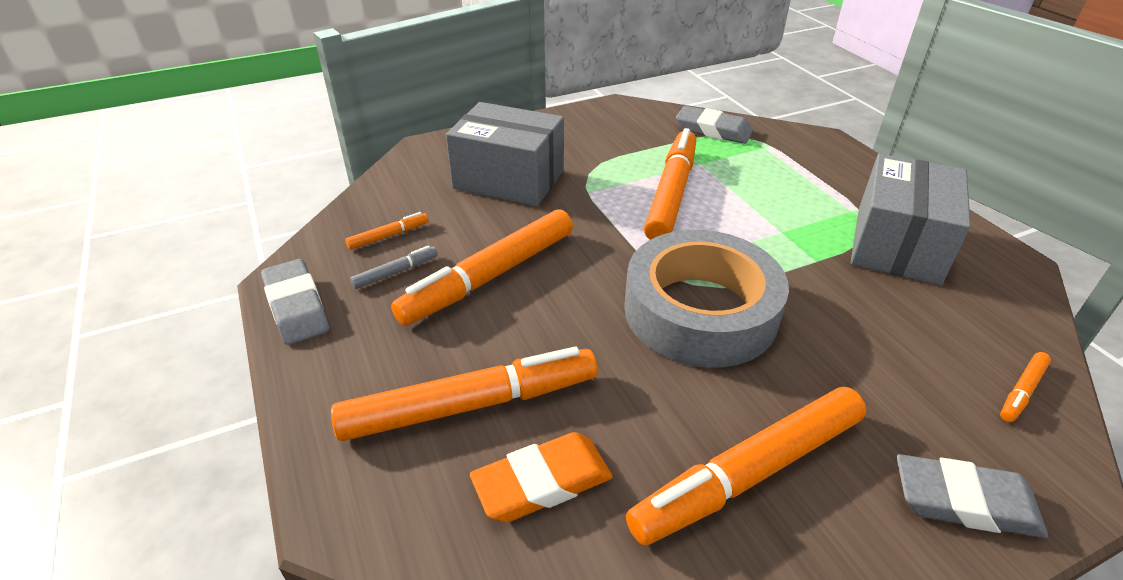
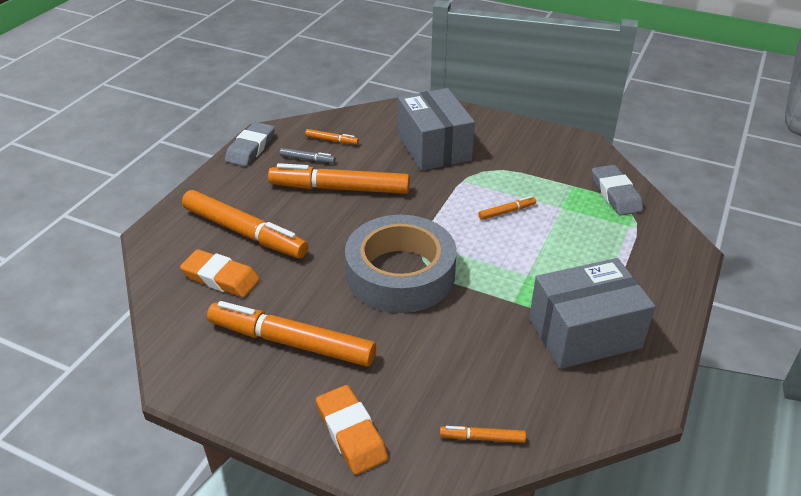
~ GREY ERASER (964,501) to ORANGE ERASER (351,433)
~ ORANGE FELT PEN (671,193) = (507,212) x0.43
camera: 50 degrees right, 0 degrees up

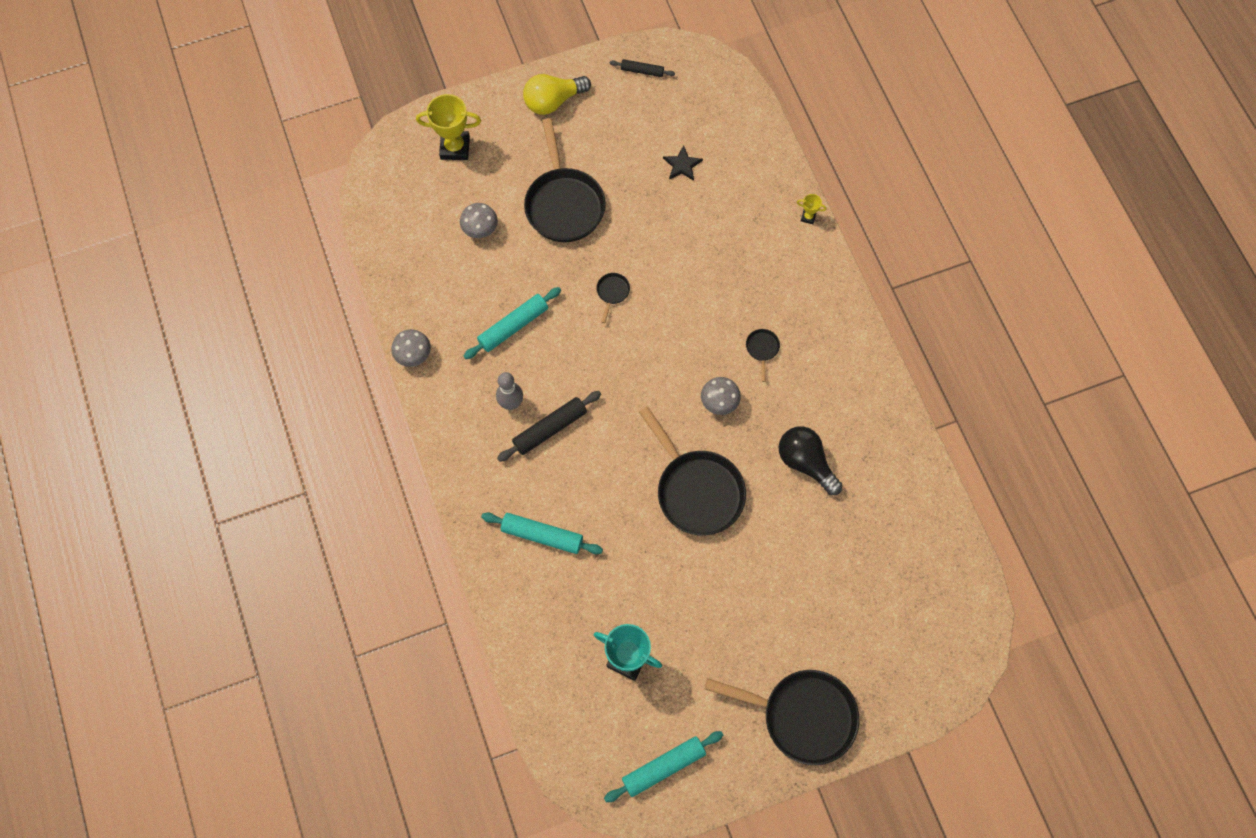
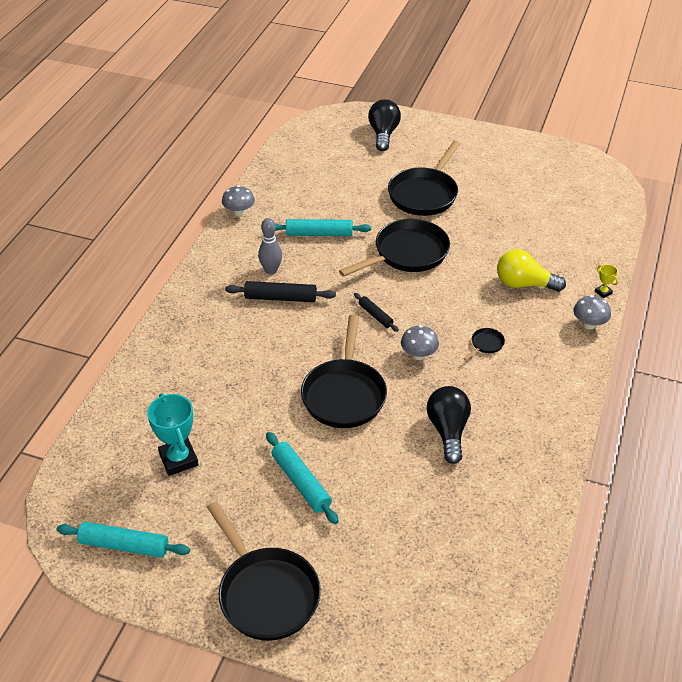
~ AQUA PASTRY ROLLER (542,535) to (301,482)
~ EBONY FRYING PAN (612,292) = (407,254) x2.46
~ EBONY PASTRY ROLLER (642,71) to (375,315)
~ GOLDEN TROPHY (455,148) to EBONY LIGHT BULB (383,134)
~ GOLDEN LIGHT BULB (553,101) to (524,284)
~ GREY FUNGUS (480,229) to (589,324)
- EBONY STAR (682,165)
camera: 40 degrees right, 25 degrees down

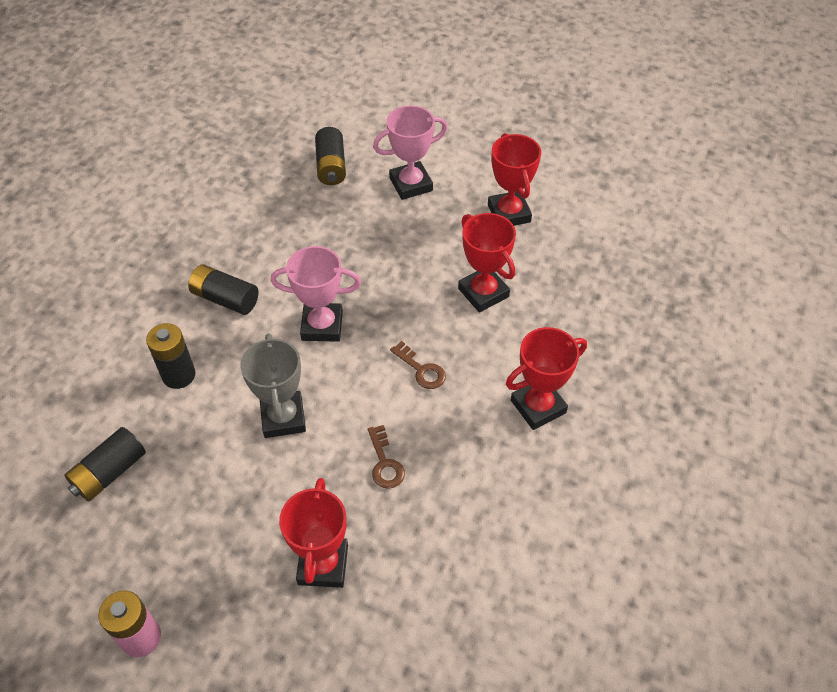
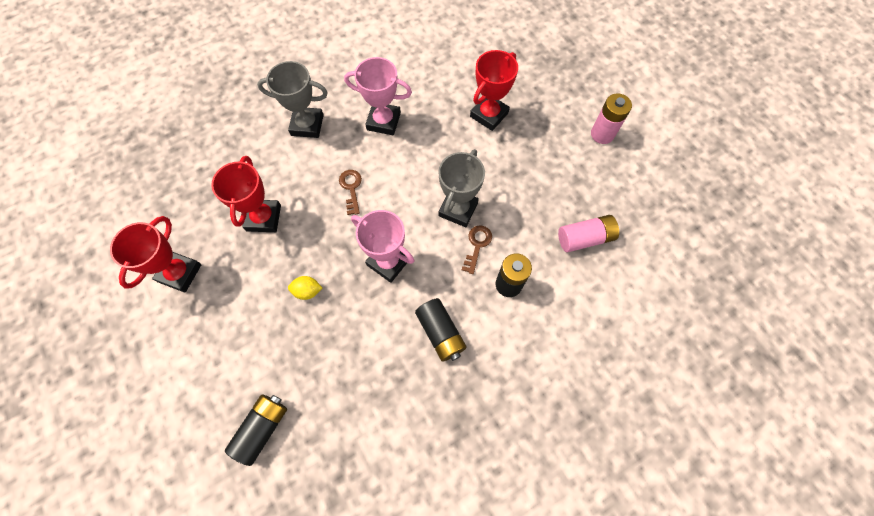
~ RED TROPHY (538,406) to GREY TROPHY (307,125)
+ GOLDEN TOY LEMON (307,291)
~ PINK TROPHY (411,184) to (383,121)
~ RUSSET LATCHKEY (385,463) to (477,245)
~ EBONY BATTERY (110,472) to PINK BATTERY (585,238)
camera: 145 degrees left, 15 degrees up

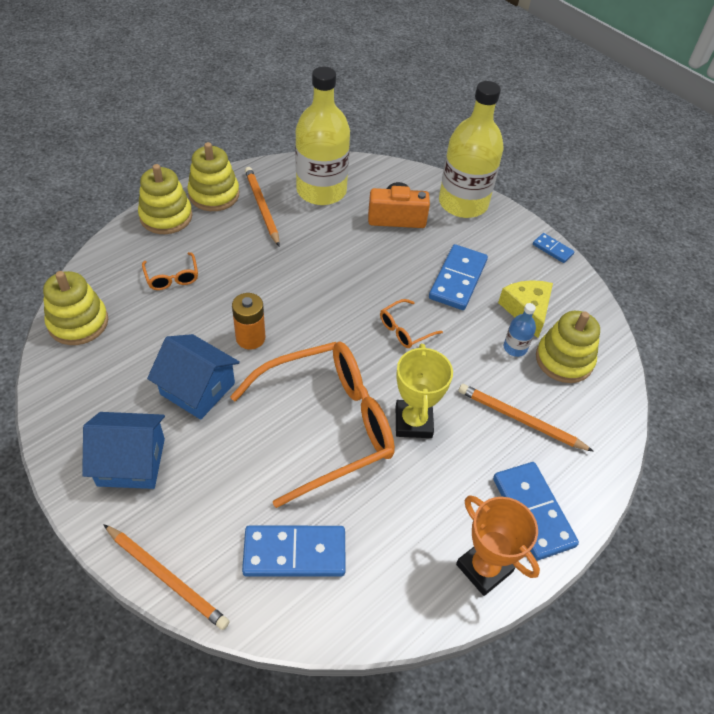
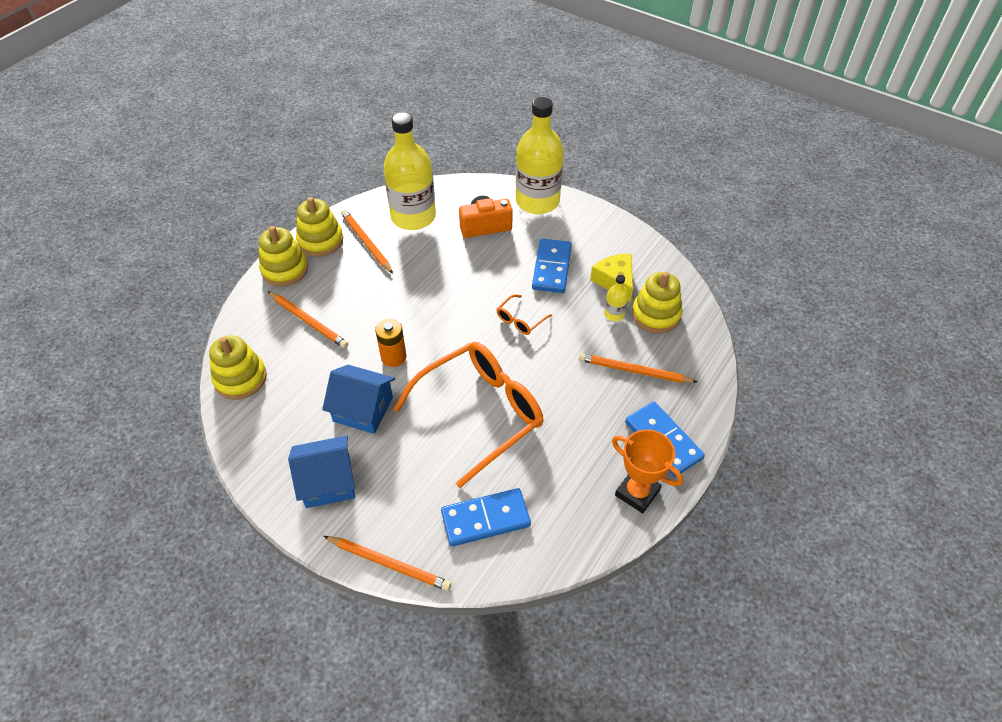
~ ORANGE GLASSES (172,277) to ORANGE PENCIL (308,321)
~ BLUE FLASK (515,348) to GOLDEN FLASK (614,314)
- GOLDEN TROPHY (413,422)
- BLUE DOMINO PIECE (552,249)
camera: 10 degrees left, 0 degrees up

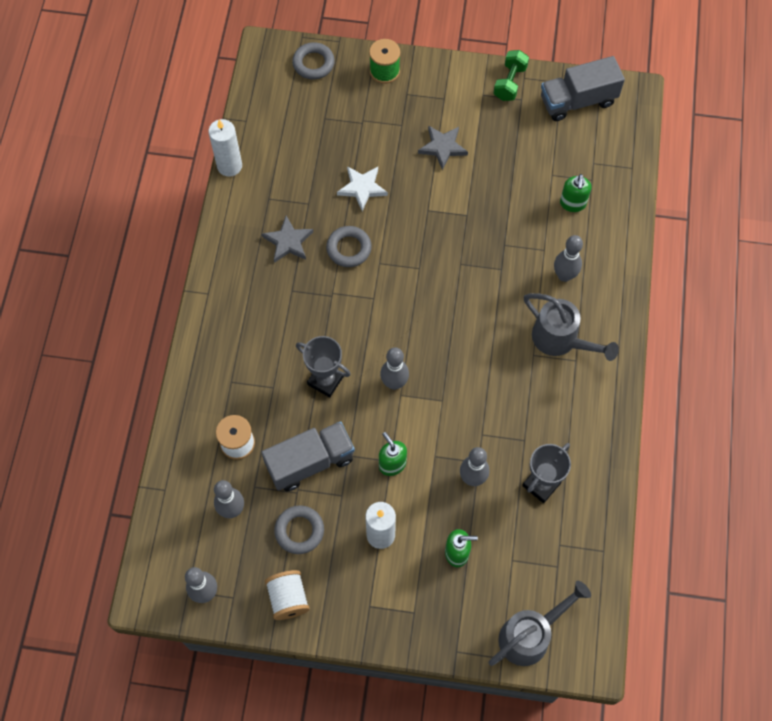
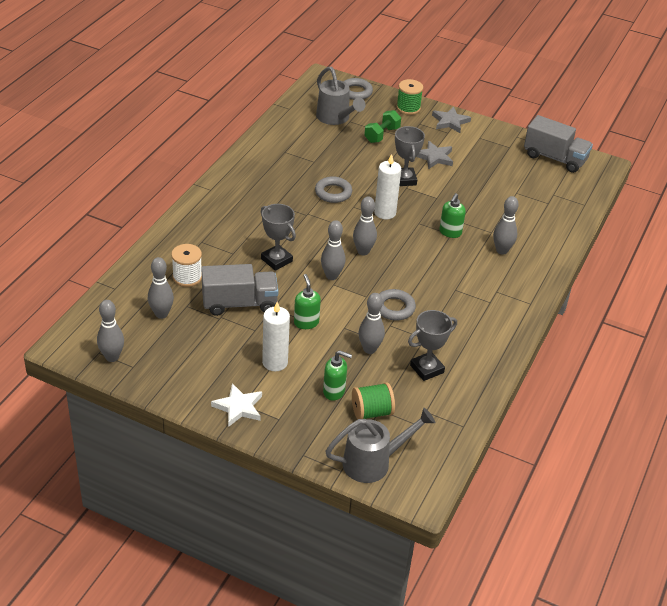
~ SNOW-WHITE STAR (362,188) to (238,407)
~ GREY SPRINKLING CAN (560,340) to (335,118)
+ GREEN REEL OF THREAD (371,412)
+ GREY SKITTLE (363,251)
~ GREEN HAND WEIGHT (510,83) to (382,135)
~ SNOW-WHITE CANDLE (229,166) to (385,213)
~ GREY RING (299,531) to (394,308)
+ GREY TROPHY (404,179)
~ GREY STAR (288,241) to (450,122)
~ GREEN SOAP PUMP (572,204) to (450,232)
~ GREY TOY TRUCK (577,101) = (555,158) 150 degrees counterclockwise
- SNOW-WHITE REEL OF THREAD (288,598)
camera: 15 degrees right, 25 degrees down

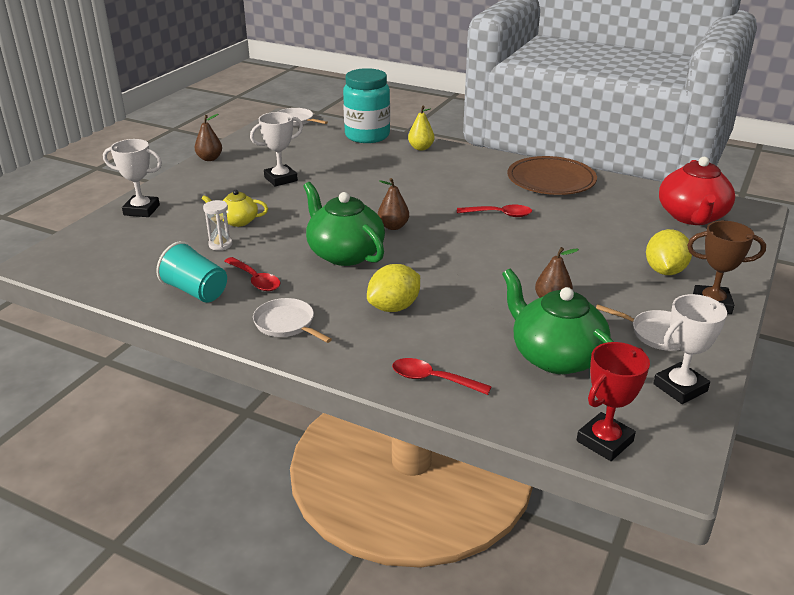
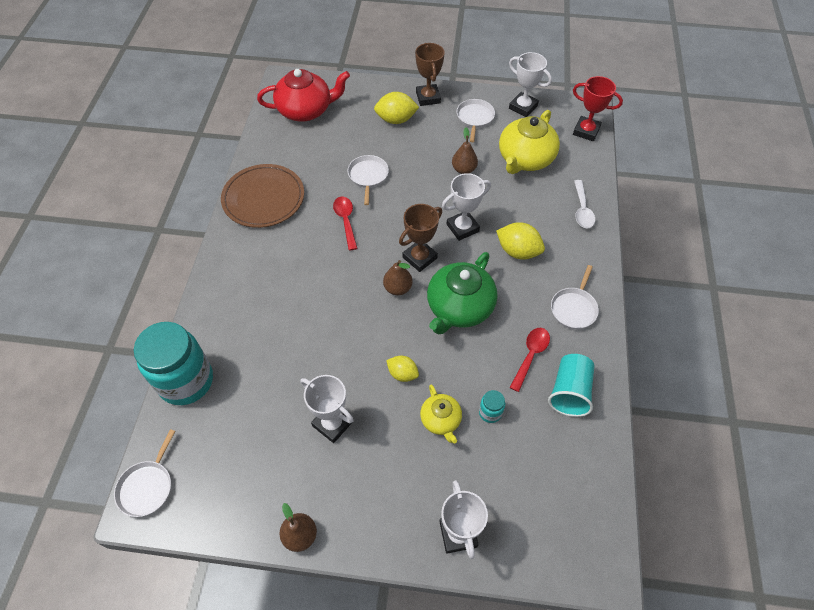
+ SNOW-WHITE FRYING PAN (368,176)
+ GOLDEN TOY LEMON (402,374)
+ RUSSET TROPHY (419,258)
+ SNOW-WHITE TROPHY (462,228)
~ SNOW-WHITE HOURGLASS (220,245) to AQUA JAR (490,412)
~ GREEN TEAPOT (555,356) to GOLDEN TEAPOT (525,159)
~ RED TABLESPOON (433,379) to SNOW-WHITE TABLESPOON (582,210)
- GOLDEN TOY PEAR (421,148)
camera: 110 degrees left, 25 degrees up

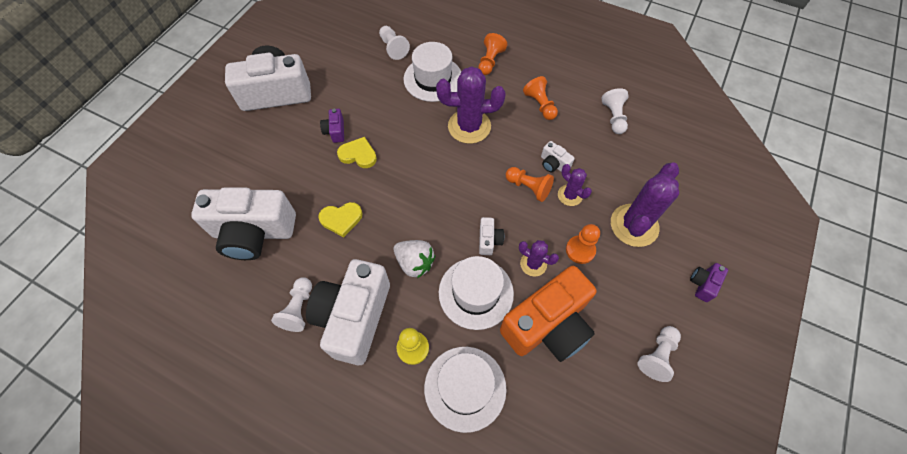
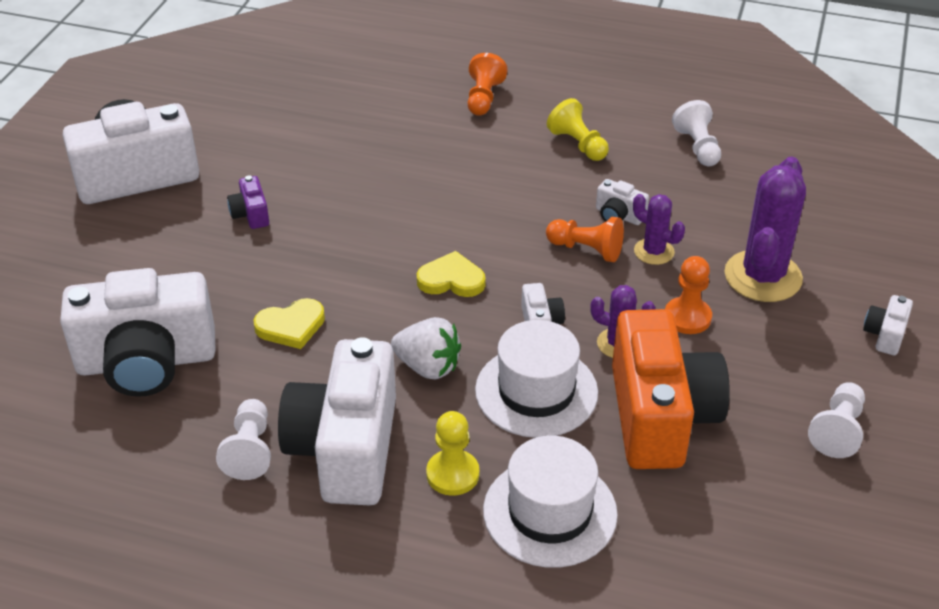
~ GOLDEN HEART (358,154) to (451,279)
~ ORANGE CHESS PAWN (540,105) to GOLDEN CHESS PAWN (578,144)
~ ORANGE CAMERA (547,325) = (660,416) 45 degrees counterclockwise
~ VIOLET CAMERA (703,284) to SNOW-WHITE CAMERA (885,335)
- SNOW-WHITE CHESS PAWN (393,48)
- SNOW-WHITE TOP HAT (433,79)
- VIOLET CACTUS (469,126)
camera: 10 degrees left, 20 degrees down

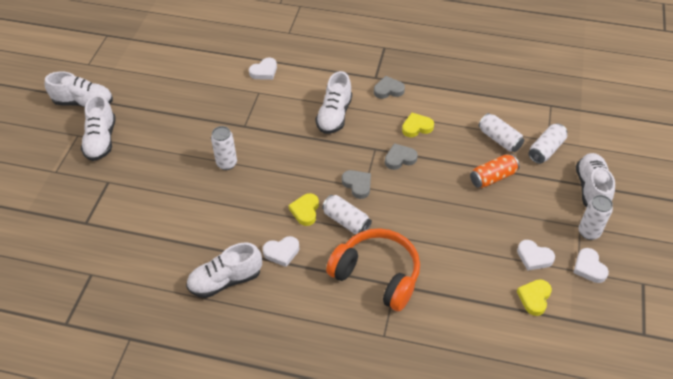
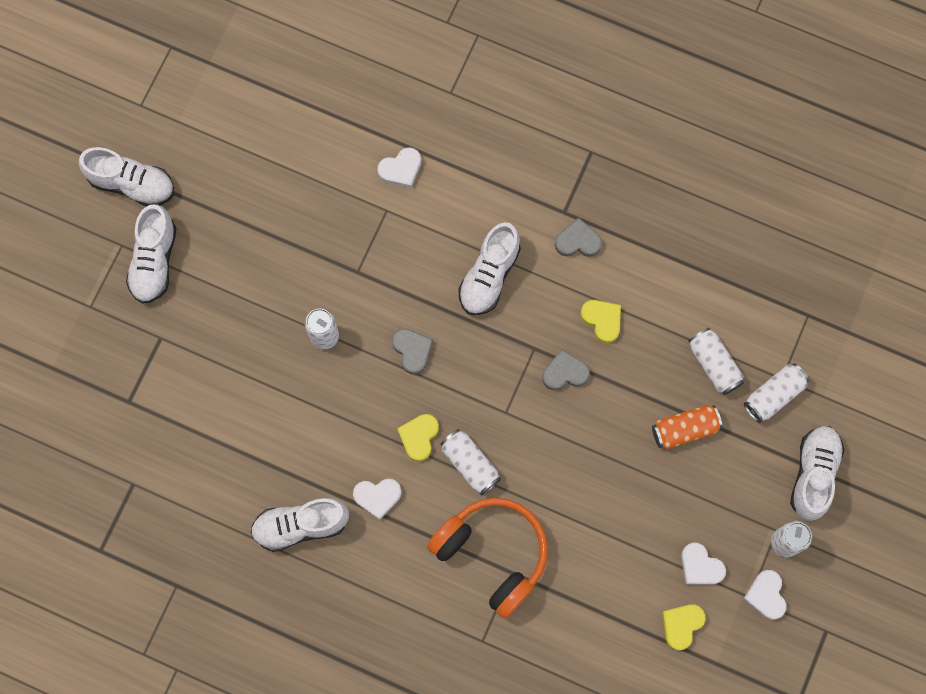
~ GREY HEART (357,185) to (412,351)
~ GOLDEN HEART (416,127) = (602,320) 60 degrees clockwise
camera: 10 degrees right, 25 degrees up

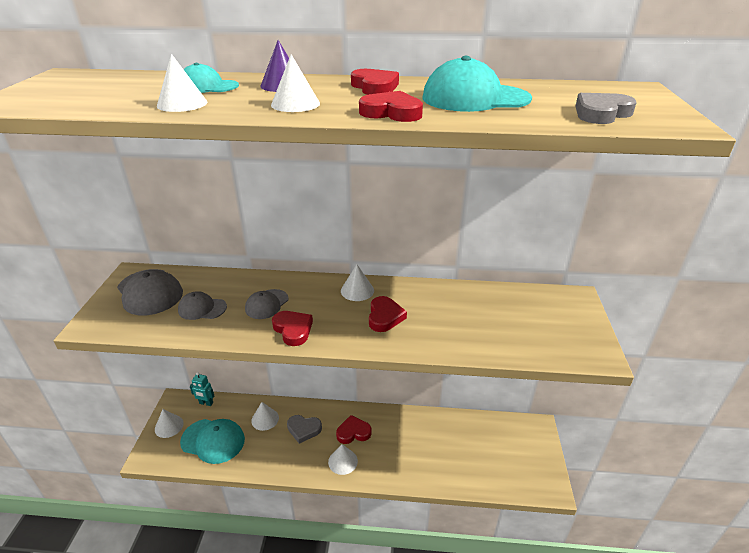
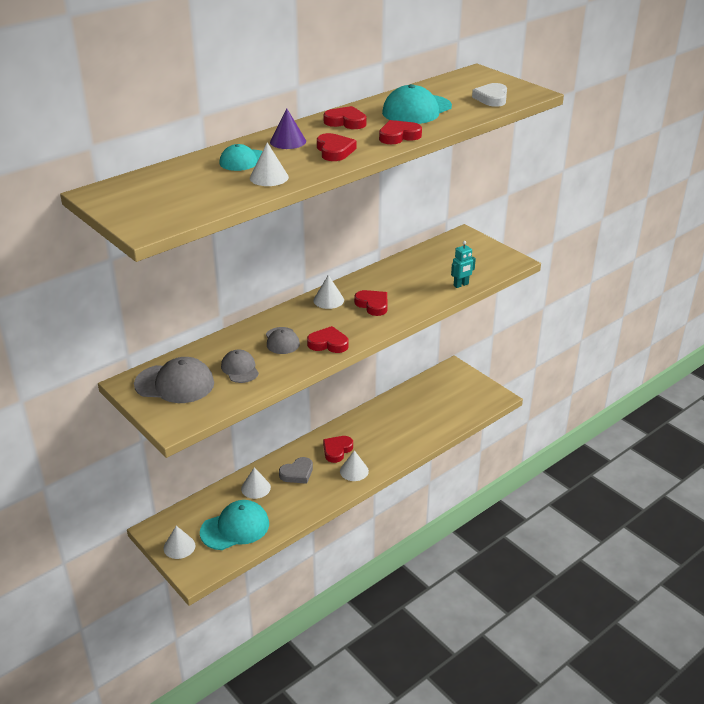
~ GREY BASEBALL CAP (202,308) = (240,369) 105 degrees clockwise
~ SNOW-WHITE SOLID CONE (295,104) to RED HEART (334,151)
~ AQUA ROBOT (206,403) to (461,285)
~ GREY HEART (601,113) to SNOW-WHITE HEART (491,98)
camera: 45 degrees left, 0 degrees up

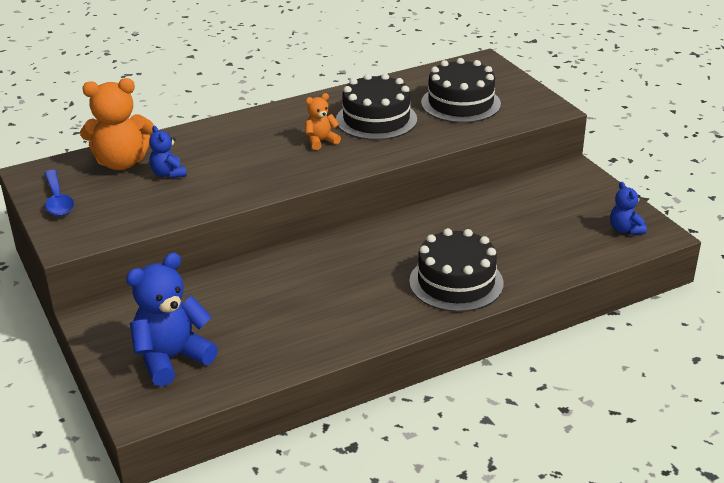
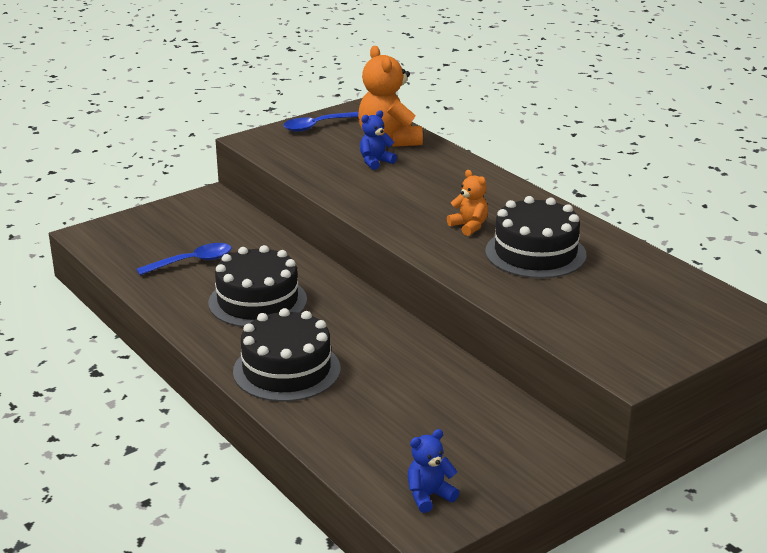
+ BLUE TABLESPOON (192,262)
~ EBONY GATEAU (460,103) to (257,301)
- BLUE TEDDY (172,358)
camera: 80 degrees right, 5 degrees down

